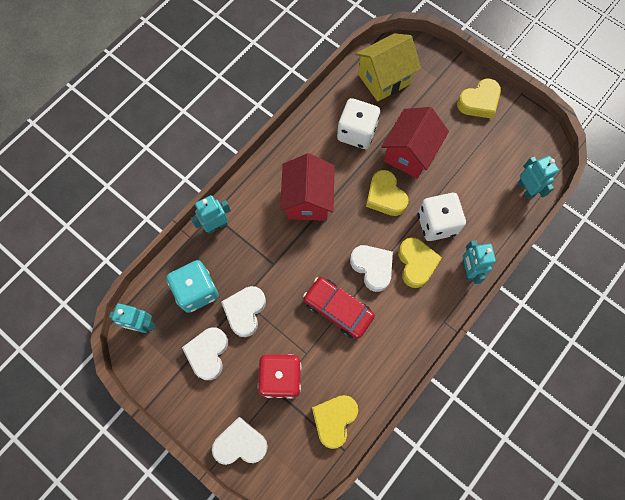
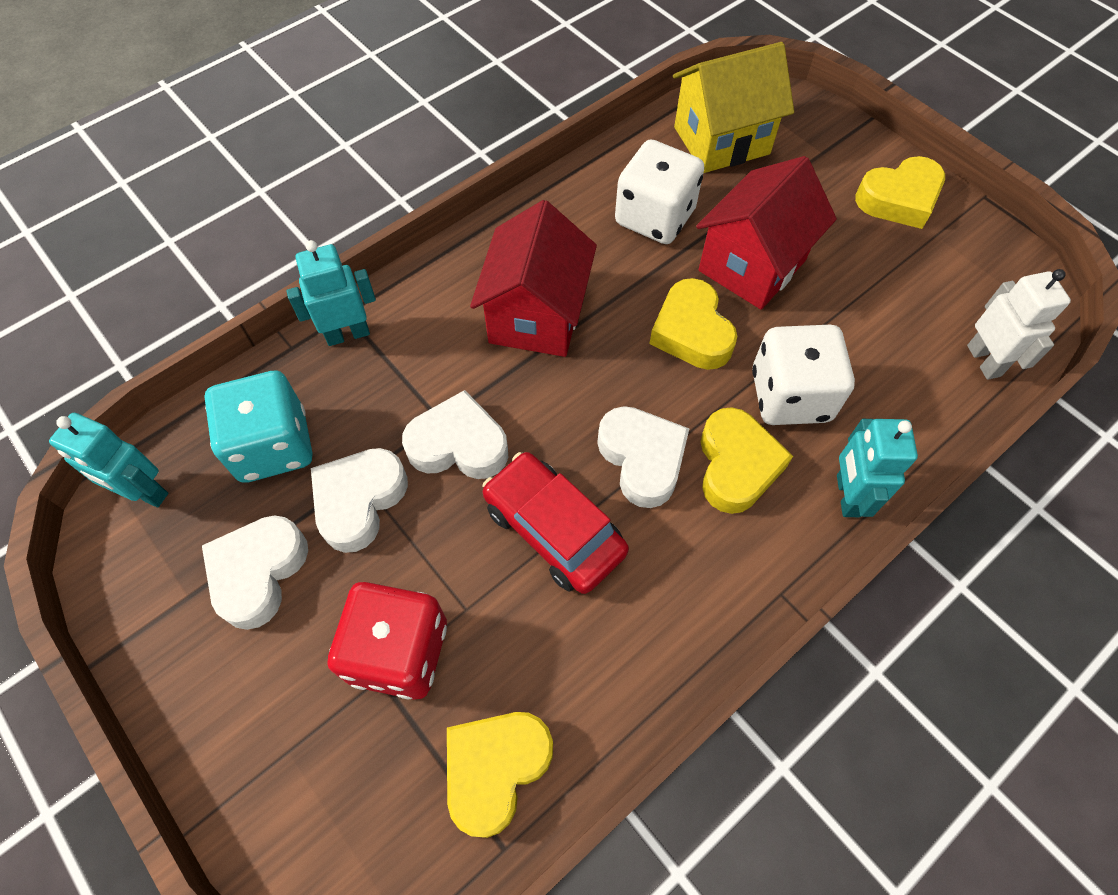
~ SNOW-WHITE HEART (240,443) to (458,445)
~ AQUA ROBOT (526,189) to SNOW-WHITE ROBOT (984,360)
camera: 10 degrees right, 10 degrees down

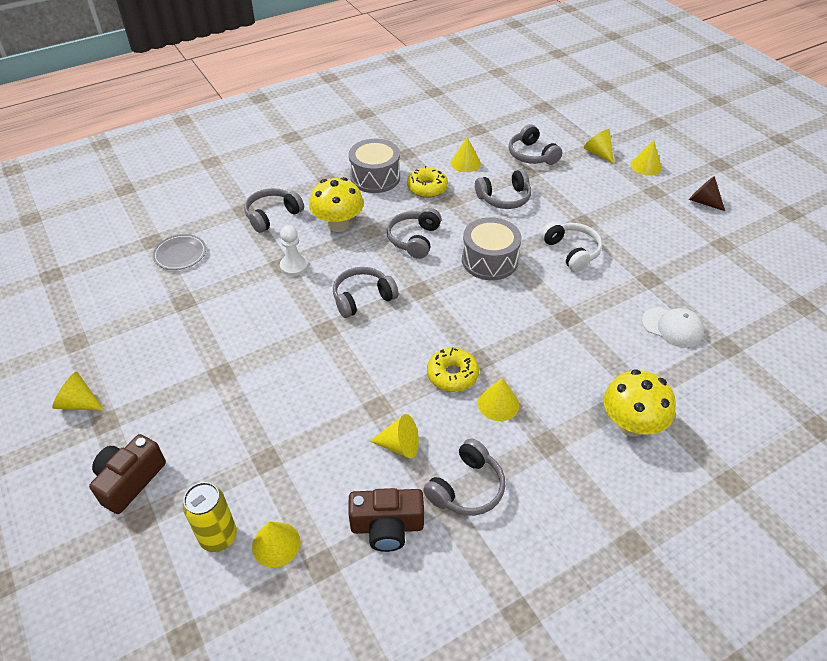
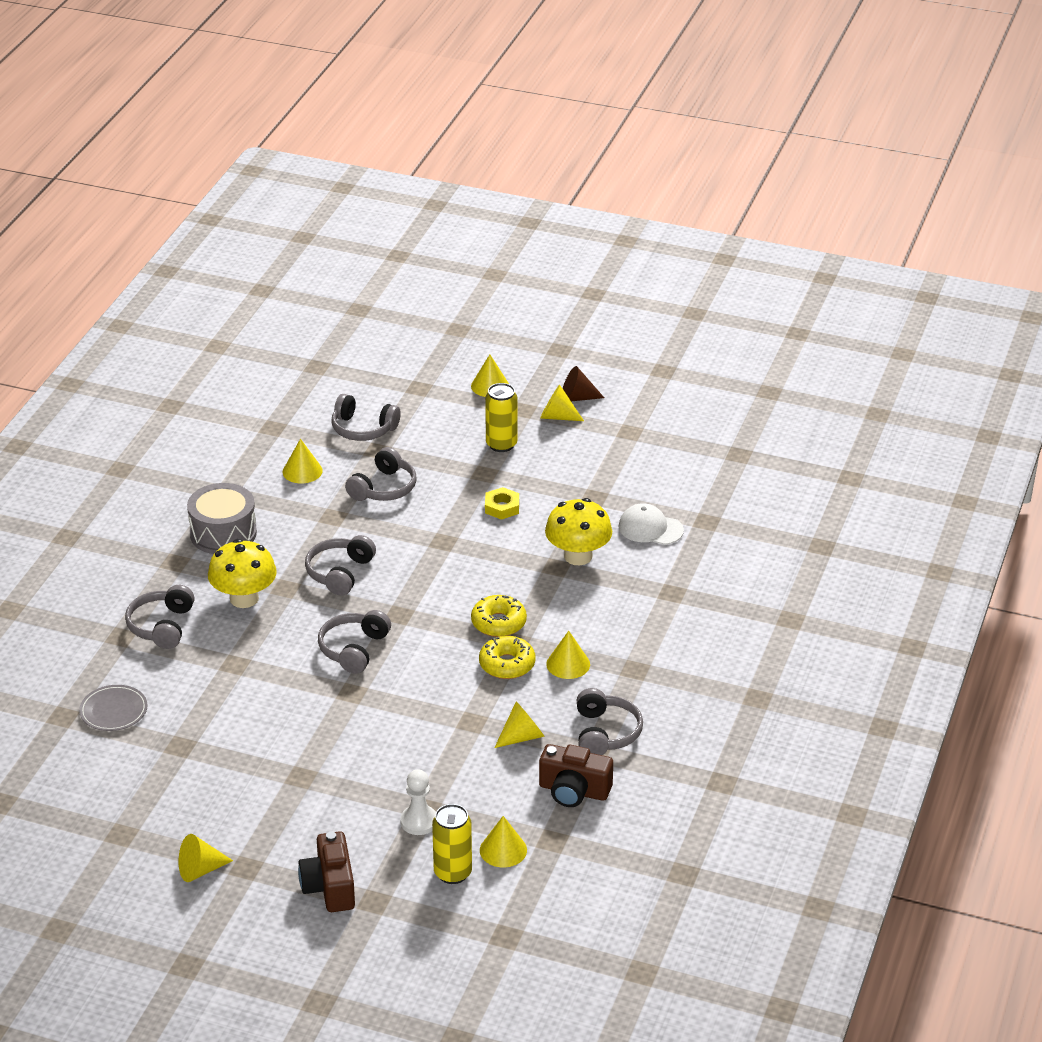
~ GREY OVER-EAR HEADPHONES (414,239) = (339,573) 45 degrees clockwise
~ SNOW-WHITE CHESS PAWN (294,266) to (419,821)
~ GOLDEN DOUGHNUT (427,188) to (498,623)
+ GOLDEN TIN (501,444)
~ SNOW-WHITE OVER-EAR HEADPHONES (571,251) to GOLDEN HEXAGON NUT (502,507)
~ RUSSET CAMERA (387,527) = (573,791) 60 degrees clockwise
~ GOLDEN SOLID CONE (598,153) to (557,417)
~ GOLDEN FUNGUS (631,424) to (578,556)
~ SNOW-WHITE BASEBALL CAP (672,327) = (650,528) 150 degrees counterclockwise
- GREY TOY DRUM (489,260)
camera: 40 degrees left, 10 degrees down

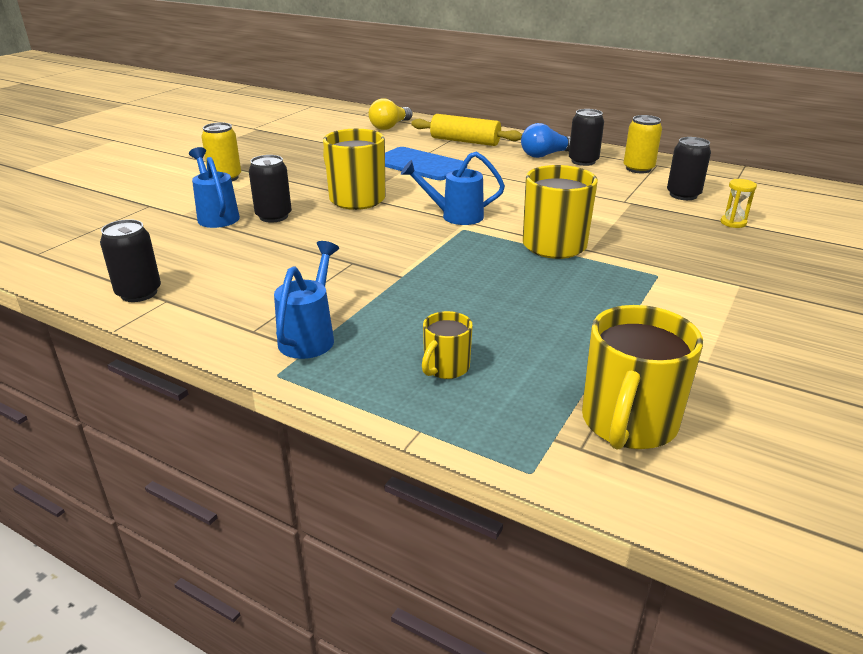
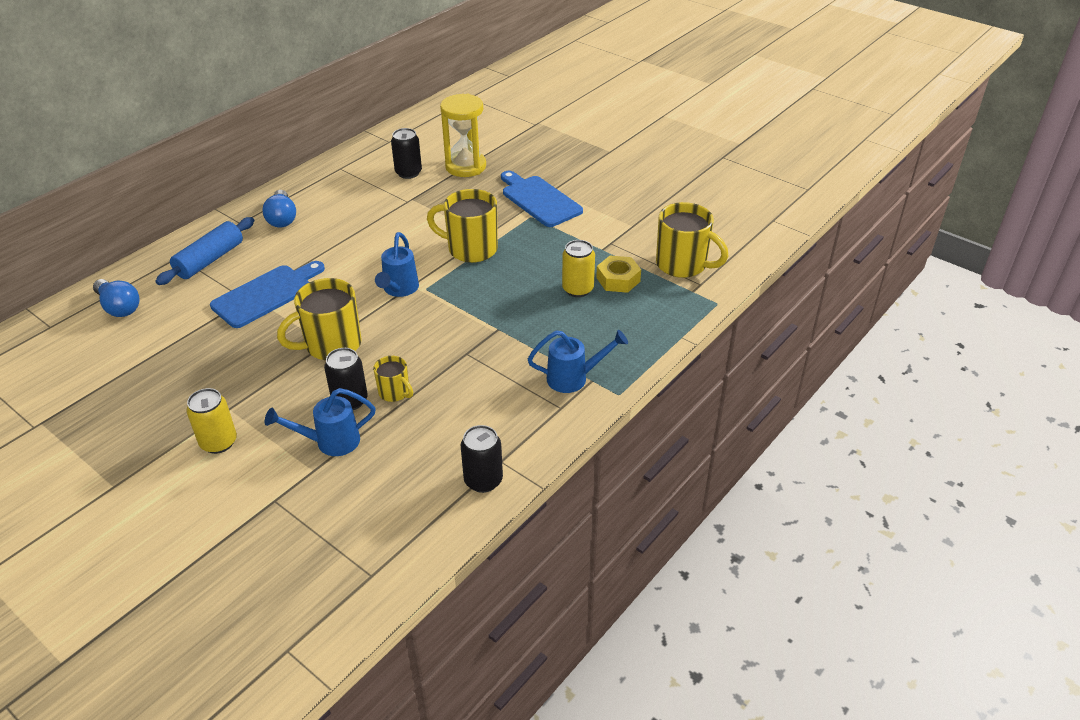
~ GOLDEN LIGHT BULB (390,126) to BLUE LIGHT BULB (119,307)
~ GOLDEN PASTRY ROLLER (465,141) to BLUE PASTRY ROLLER (209,260)
~ GOLDEN TEA MUG (445,368) to (395,392)
~ GOLDEN HOURGLASS (733,223) = (465,166) x2.26
+ BLUE CHOPPING BOARD (539,200)
~ BLUE SPRINKLING CAN (310,336) = (574,378) 150 degrees clockwise
~ GOLDEN TIN (638,169) to (577,289)
+ GOLDEN HEXAGON NUT (618,279)
- EBONY TIN (583,161)
camera: 80 degrees left, 10 degrees up

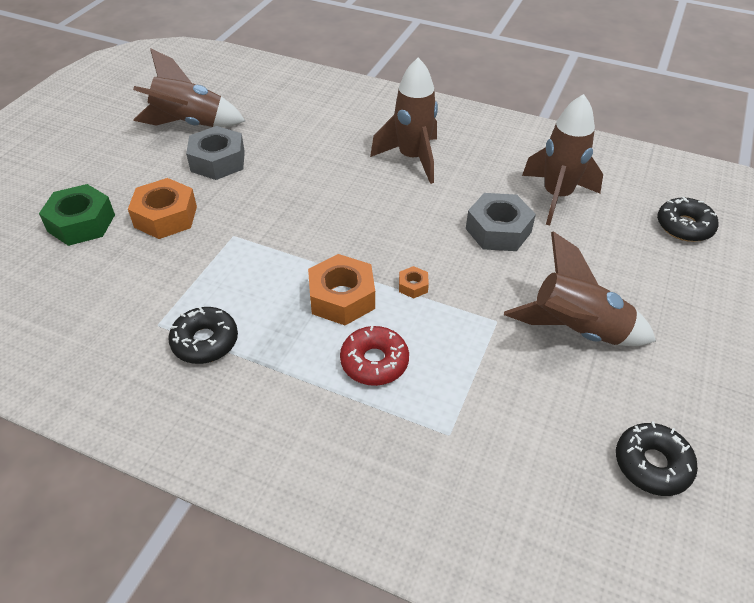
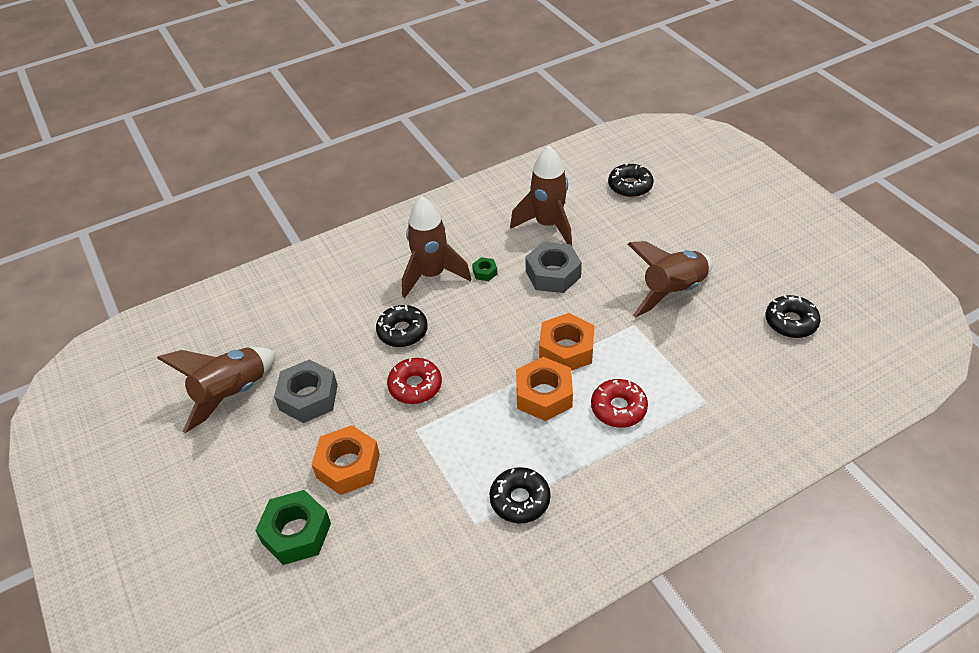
+ EBONY DOUGHNUT (402,331)
+ RED DOUGHNUT (415,386)
+ GREEN HEXAGON NUT (485,272)
~ ORANGE HEXAGON NUT (413,286) = (566,349) x2.15
camera: 50 degrees left, 0 degrees up

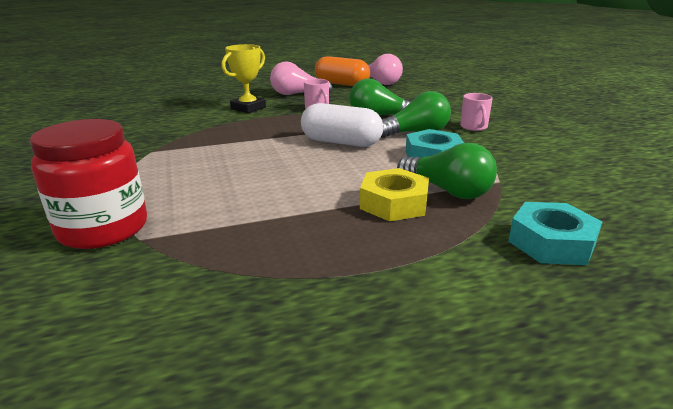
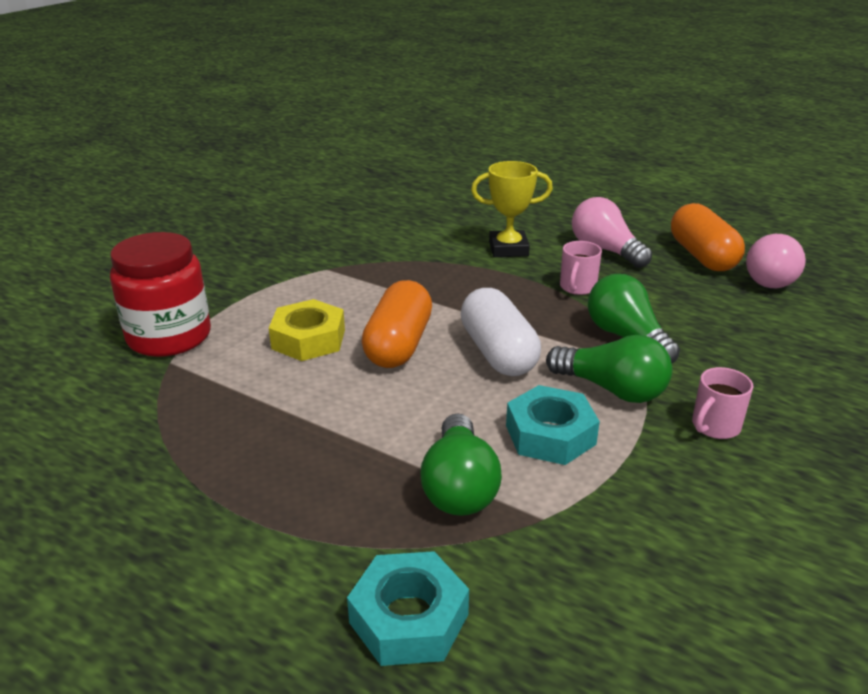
~ GOLDEN HEXAGON NUT (394,203) to (308,339)
+ ORANGE PILL (398,345)
camera: 50 degrees right, 5 degrees up

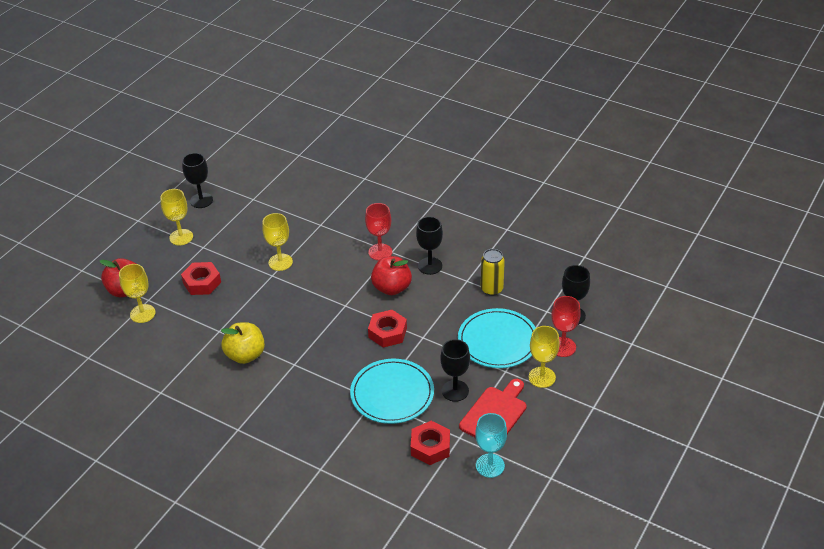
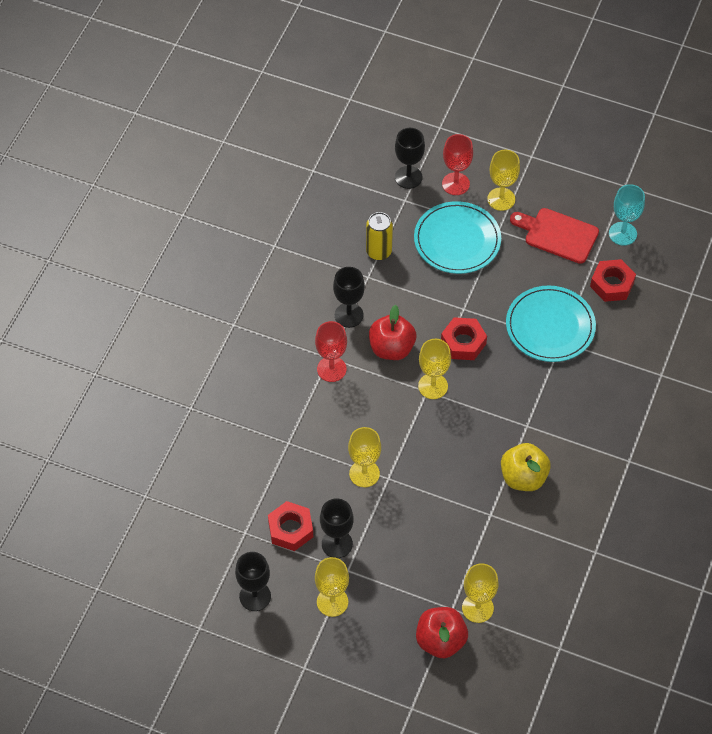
~ RED HEXAGON NUT (202,282) to (290,529)
~ EBONY GOBLET (455,391) to (337,544)
+ GOLDEN GOBLET (433,386)
camera: 100 degrees left, 15 degrees up

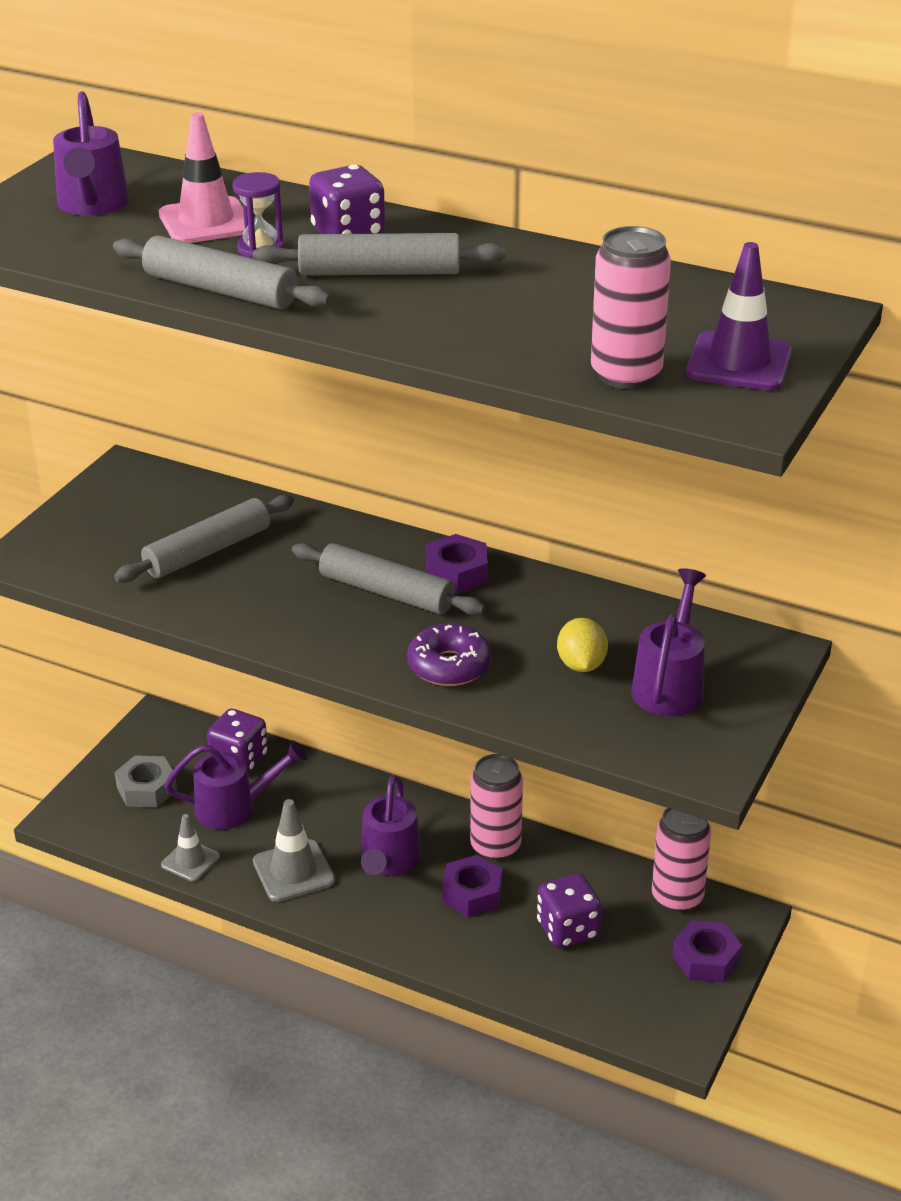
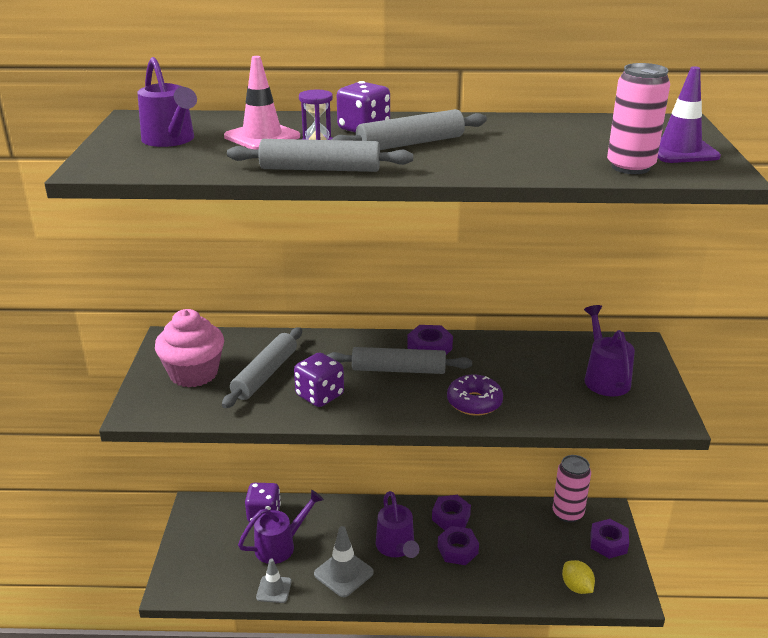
+ PINK MUFFIN (194,374)
~ VIOLET DICE (567,929) to (320,395)
~ PINK TIN (495,846) to VIOLET HEXAGON NUT (451,517)
~ GOLDEN TOY LEMON (581,665) to (576,587)
- GREY HEXAGON NUT (146,789)
camera: 25 degrees left, 5 degrees down

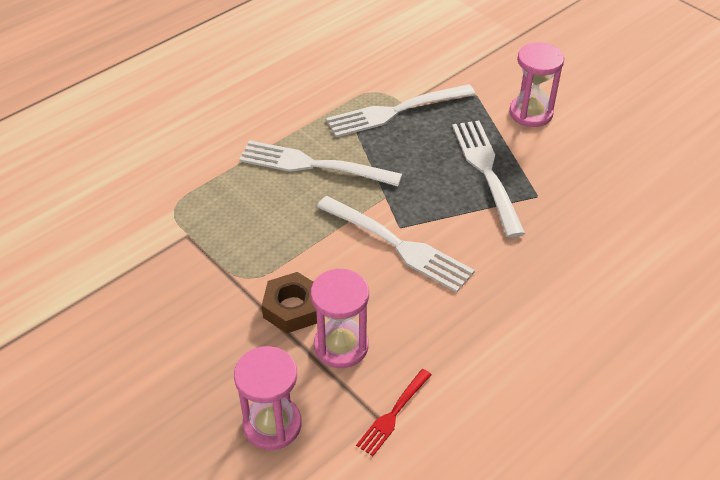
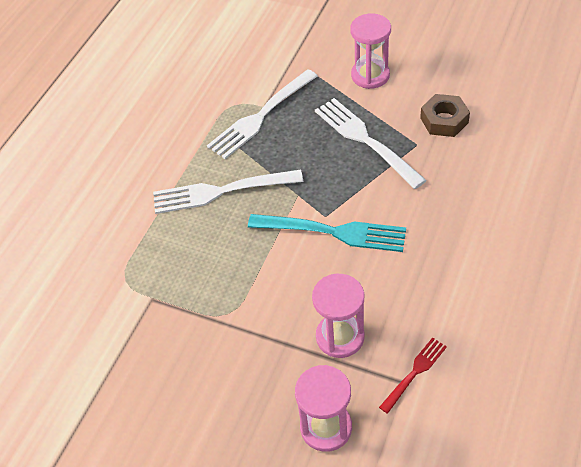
~ SNOW-WHITE FORK (396,245) to AQUA FORK (332,232)
~ RED FORK (393,413) = (414,373) 150 degrees counterclockwise
~ RUSSET HEXAGON NUT (292,308) to (444,120)
camera: 20 degrees left, 5 degrees up

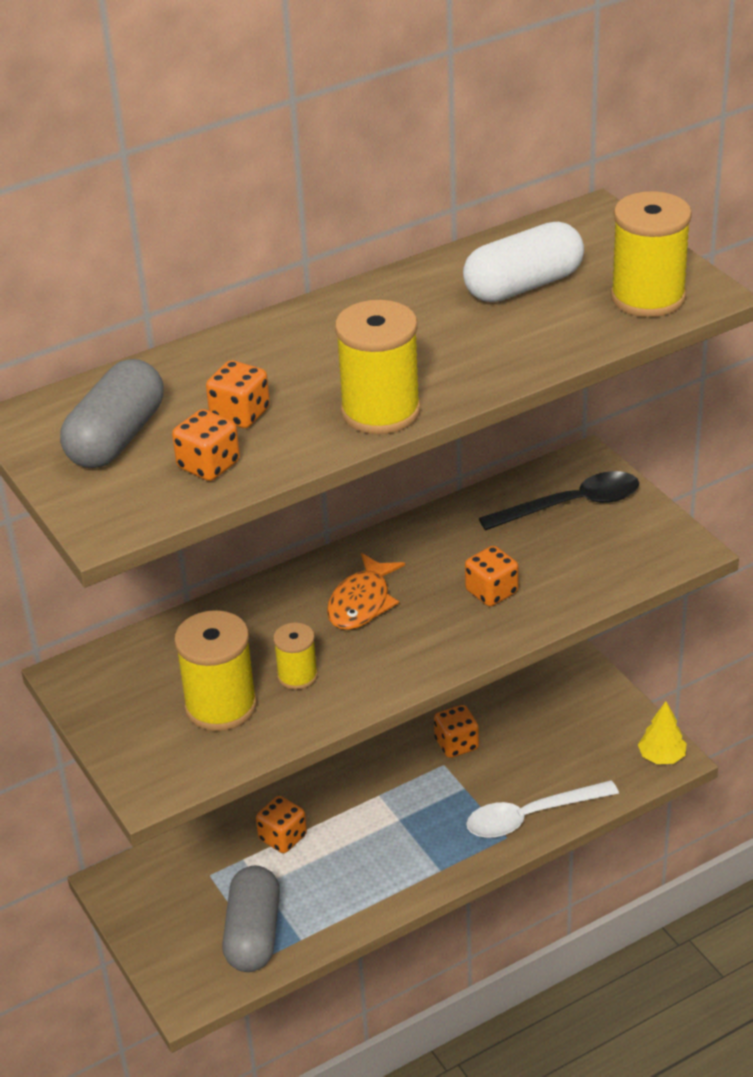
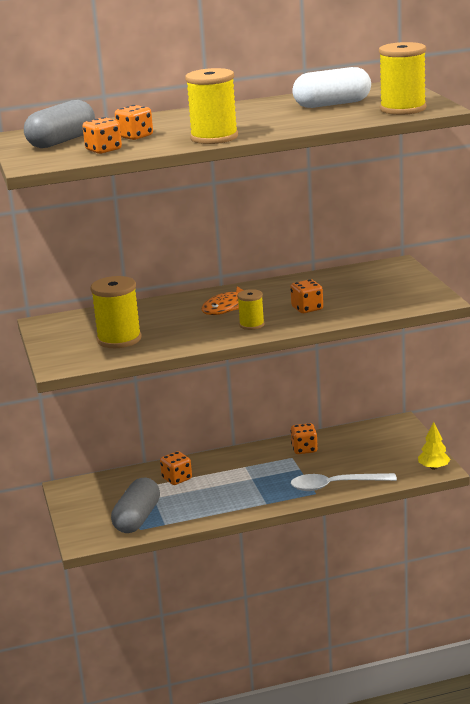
~ GOLDEN REEL OF THREAD (297,676) to (252,325)
- EBONY TABLESPOON (571,505)
camera: 15 degrees right, 15 degrees down

